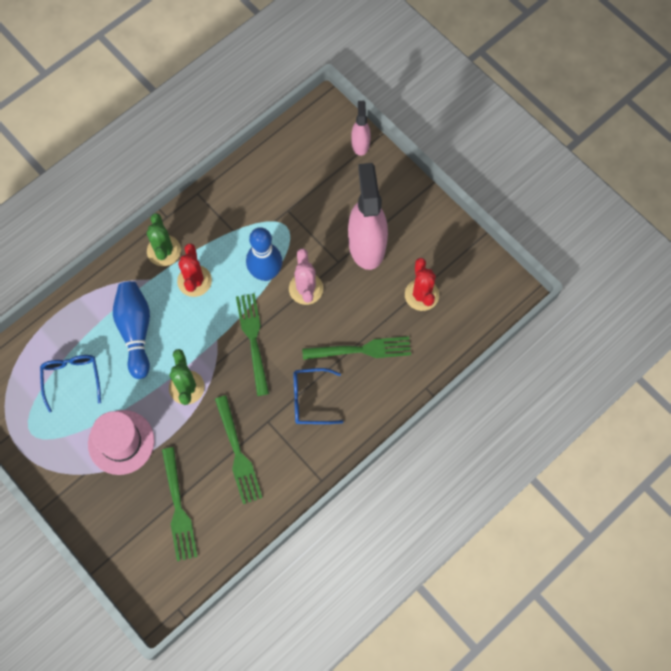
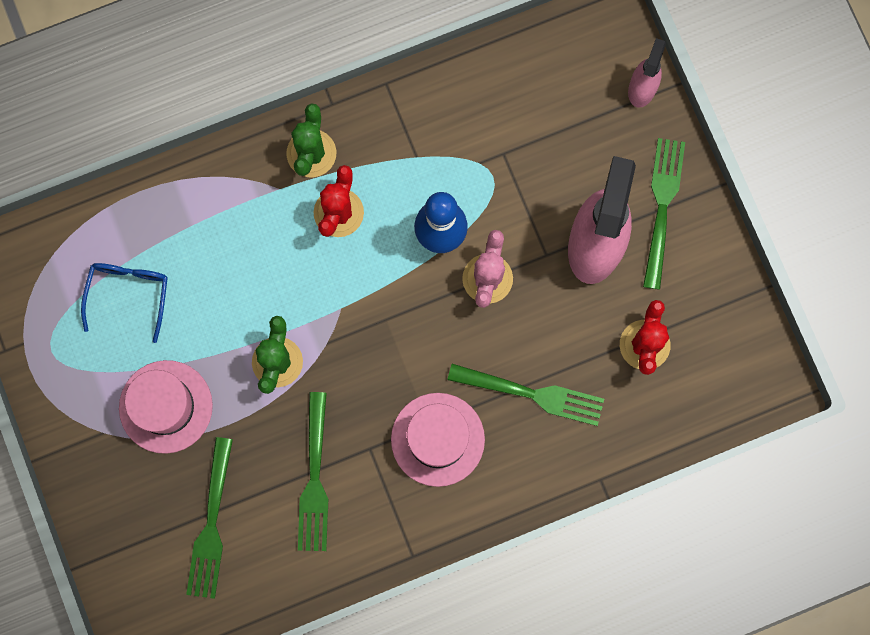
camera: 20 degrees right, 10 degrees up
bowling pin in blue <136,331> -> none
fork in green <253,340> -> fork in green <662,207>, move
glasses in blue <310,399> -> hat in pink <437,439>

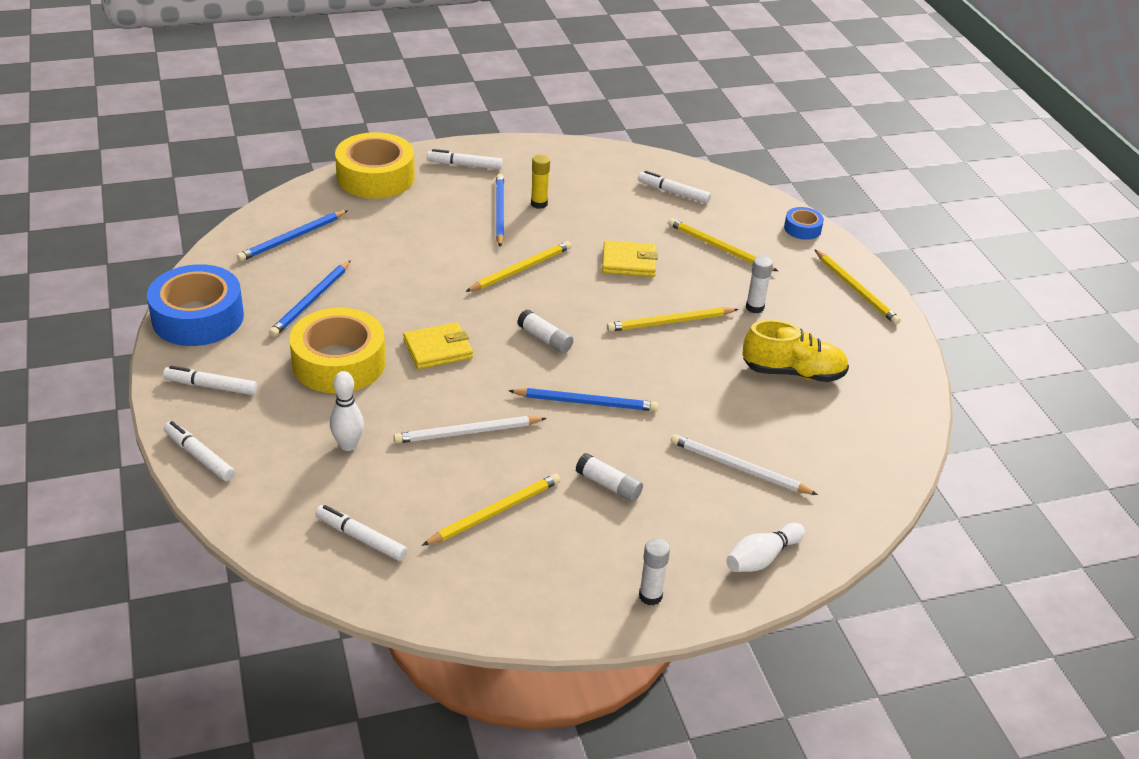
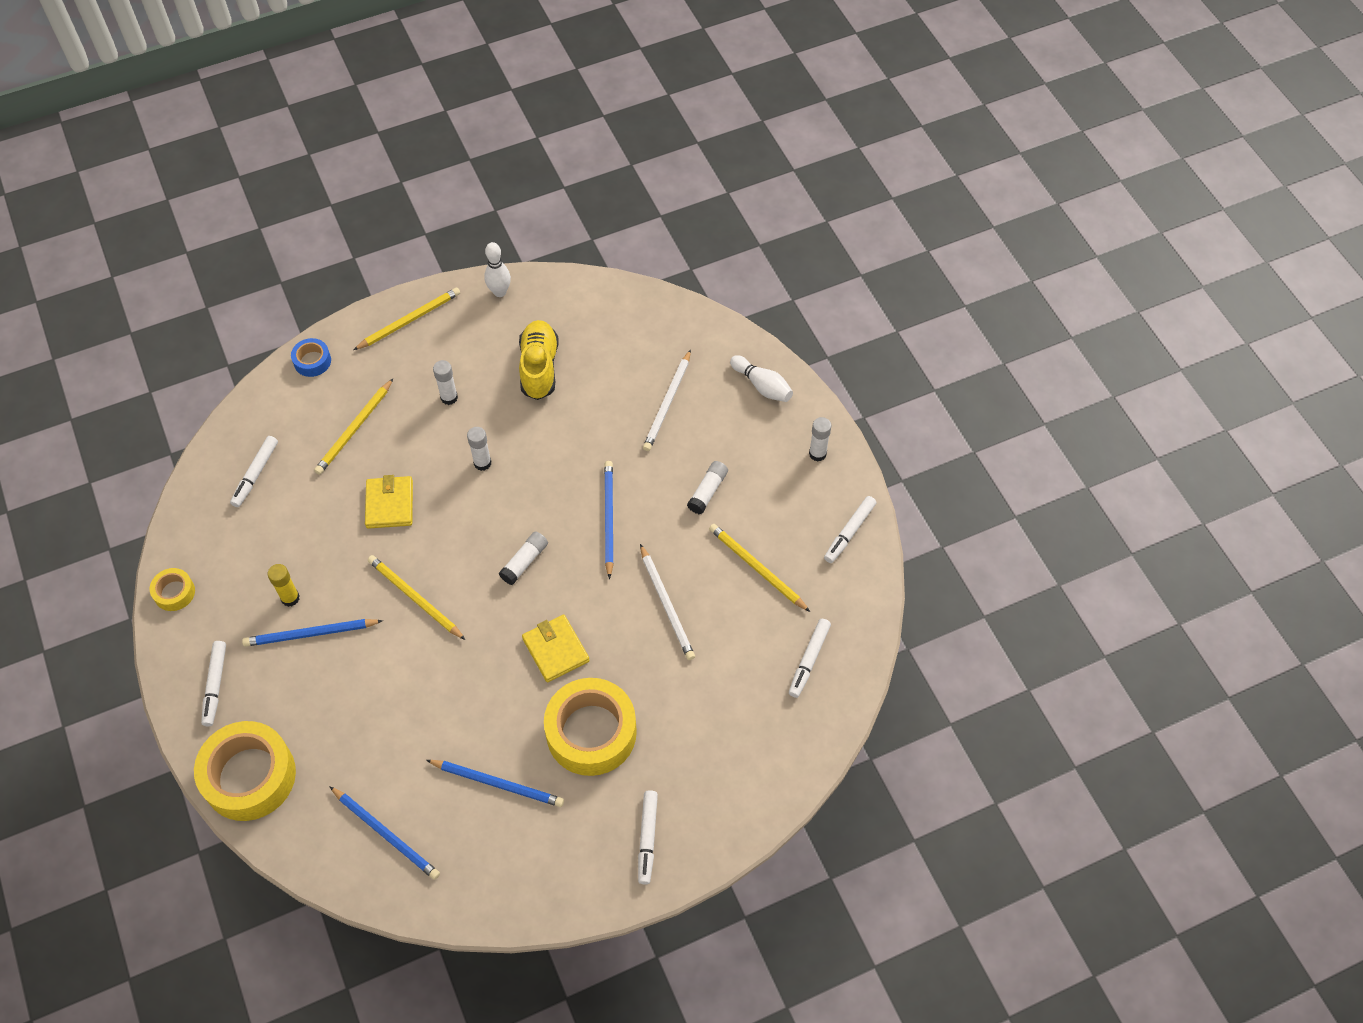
camera: 95 degrees left, 20 degrees up
tape in blue <198,317> -> none
pencil in yellow <670,322> -> glue stick in white <482,463>
bowling pin in white <348,445> -> bowling pin in white <499,292>, move
marker in white <199,456> -> marker in white <849,532>, move
none -> tape in yellow <174,592>

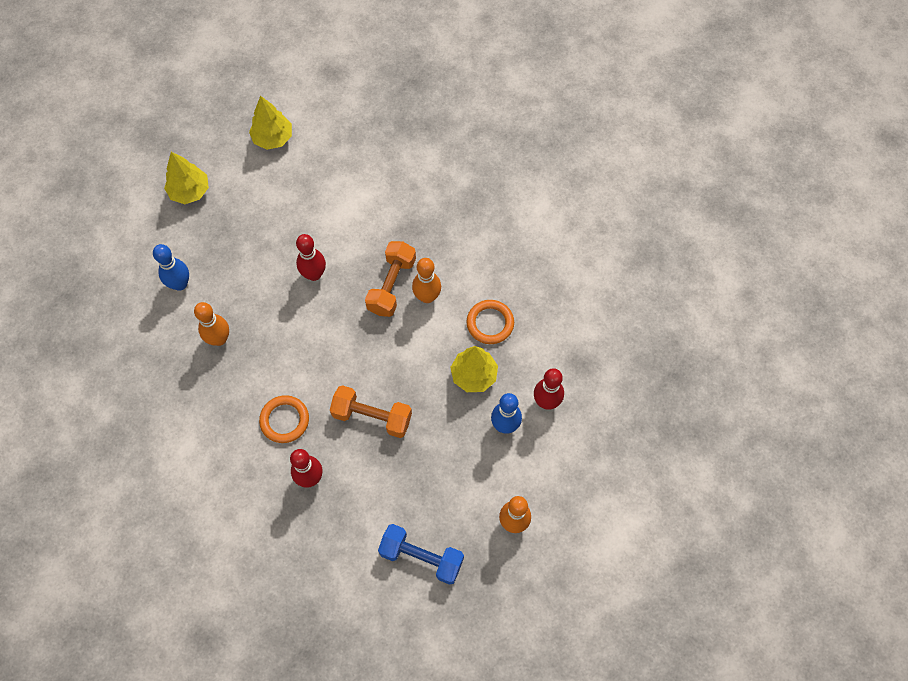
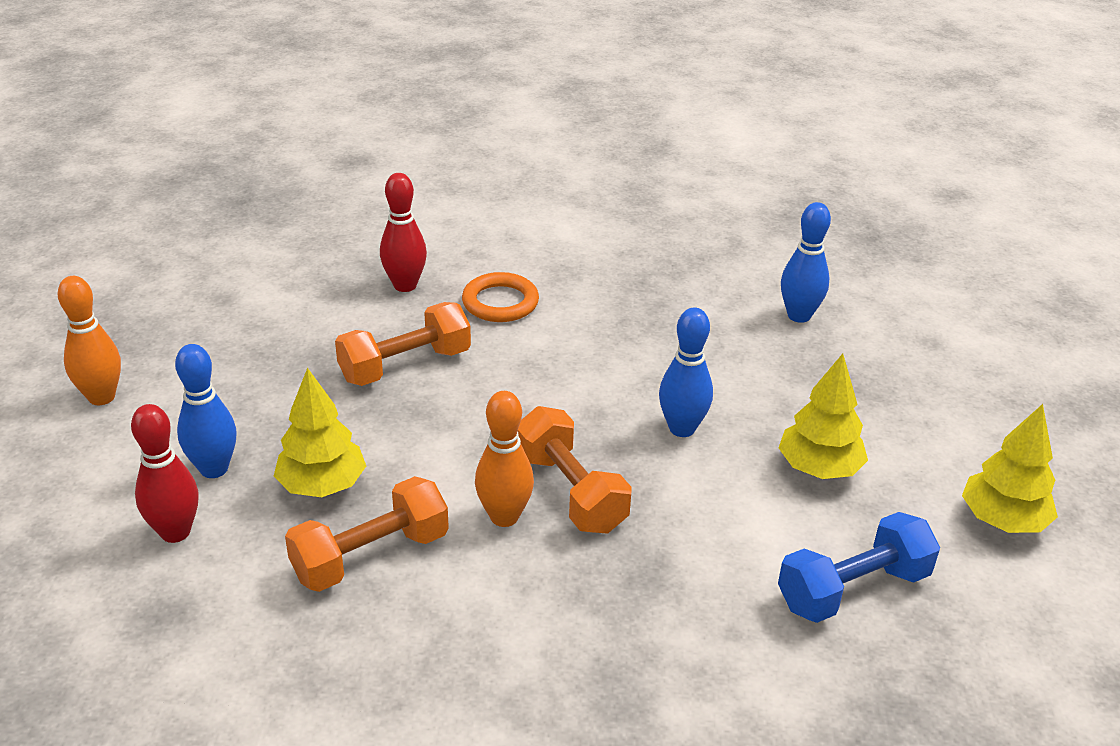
camera: 130 degrees right, 30 degrees down
tree in yellow <190,191> -> tree in yellow <818,469>, move
bowling pin in red <314,274> -> bowling pin in blue <682,428>
ring in orange <490,323> -> dumbbell in orange <371,556>
bowling pin in orange <219,339> -> none
dumbbell in blue <421,557> -> dumbbell in blue <853,589>, move

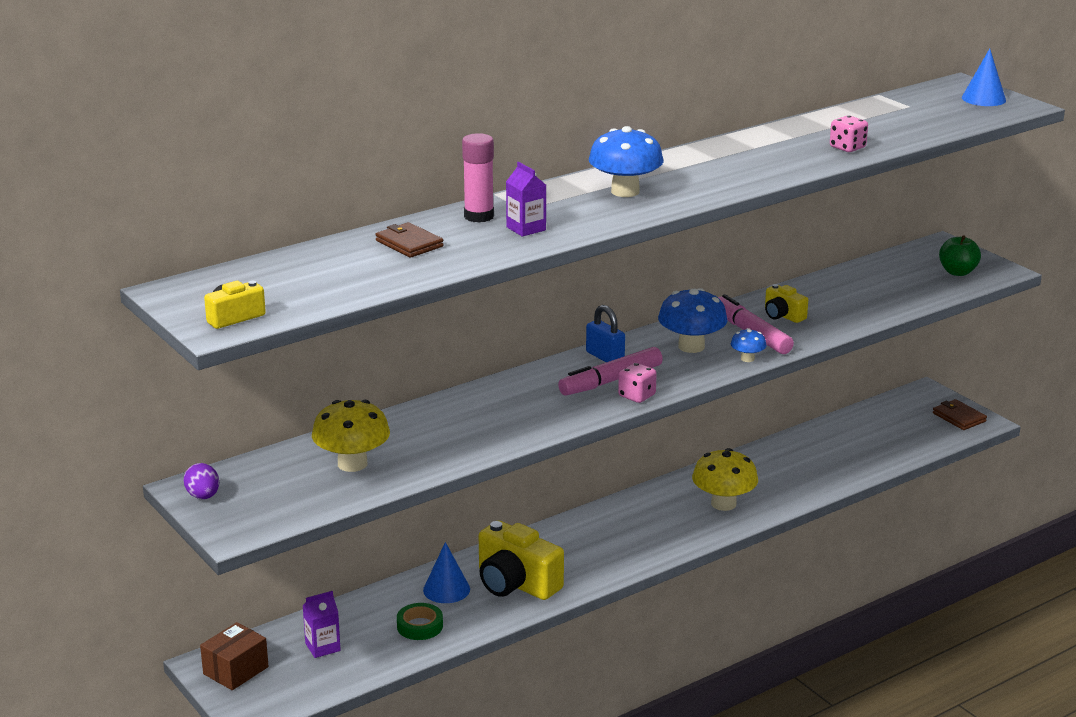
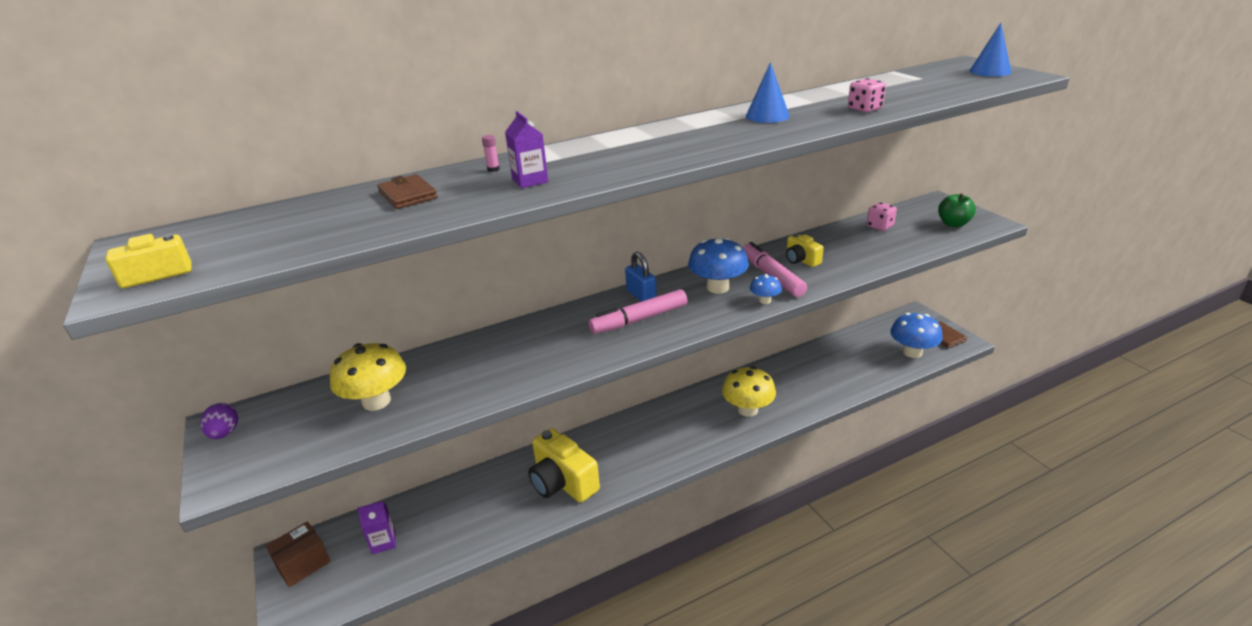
camera: 10 degrees right, 5 degrees up
mushroom in blue <625,191> -> mushroom in blue <912,352>, move
glue stick in pink <479,216> -> glue stick in pink <493,169>, x0.42
dice in pink <637,396> -> dice in pink <879,226>, move
cone in blue <446,589> -> cone in blue <767,116>, move
tape in green <420,626> -> none

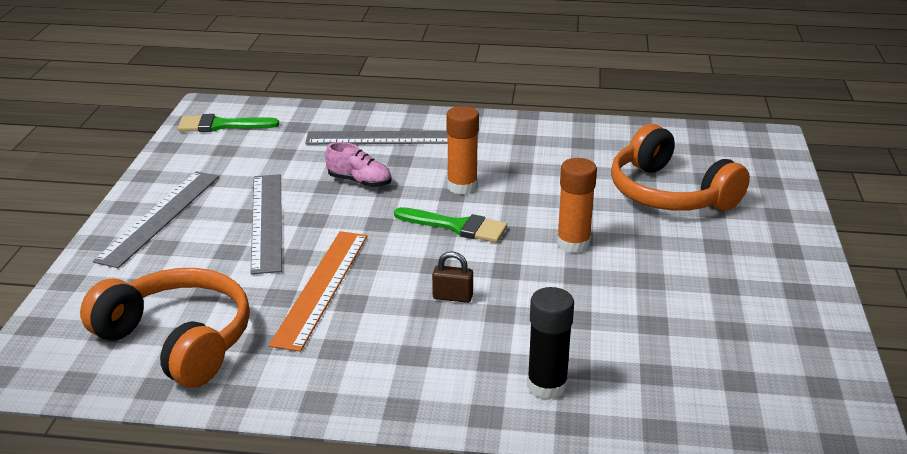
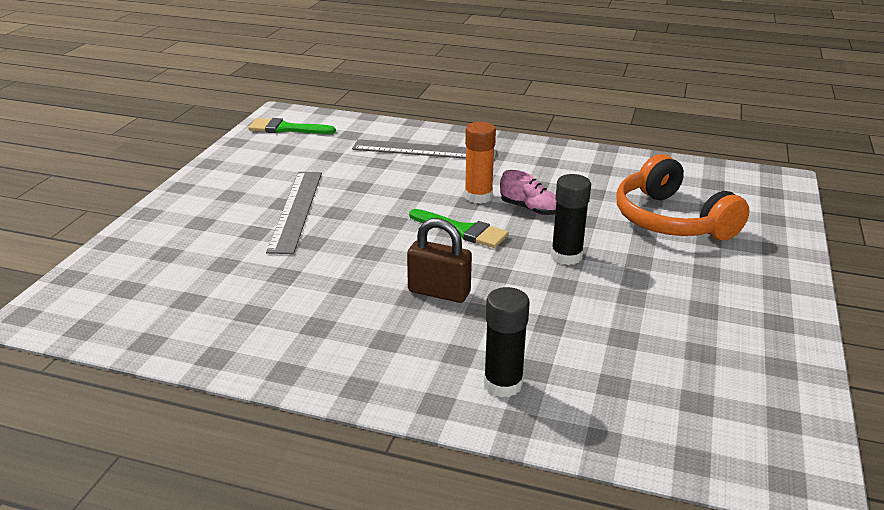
camera: 10 degrees right, 0 degrees up
shoe in pink <359,182> -> shoe in pink <530,209>, move
glue stick in orange <573,244> -> glue stick in black <566,256>
ruler in grey <160,217> -> none
ruler in orange <321,287> -> none
padlock in brown <452,297> -> padlock in brown <439,292>, x1.66
headphones in orange <178,340> -> none

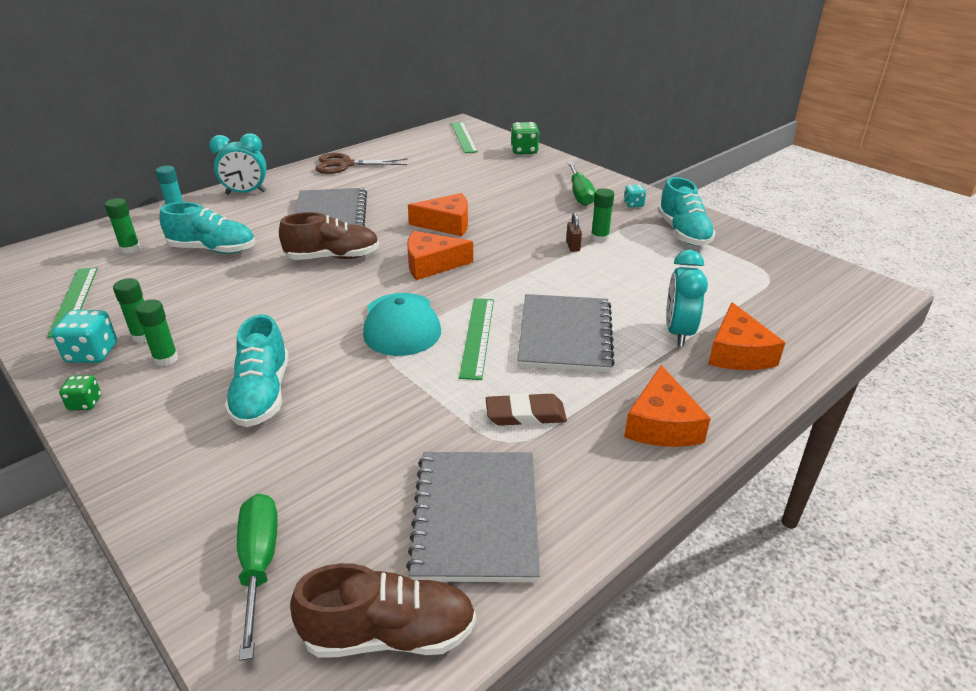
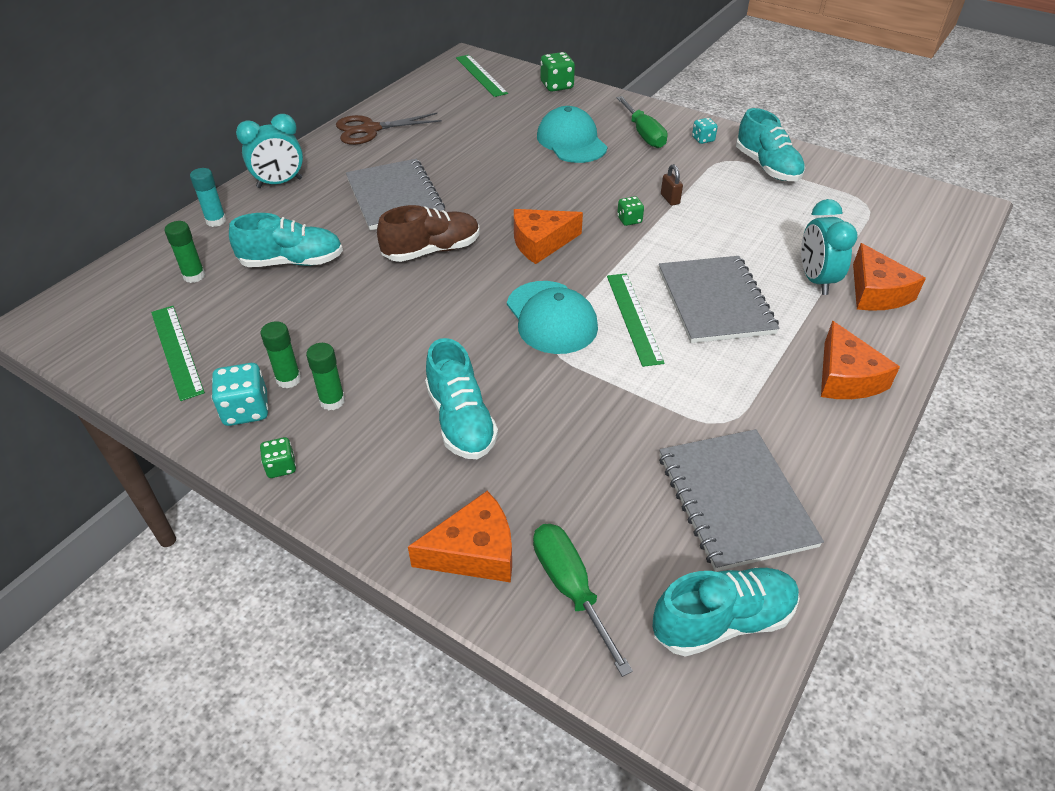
camera: 15 degrees left, 10 degrees up
glue stick in green <599,238> -> none
cheese in orange <447,224> -> cheese in orange <474,551>, move
eraser in brown <525,414> -> none
shoe in brown <389,634> -> shoe in turquoise <722,621>
none -> cap in turquoise <571,141>
none -> dice in green <629,220>

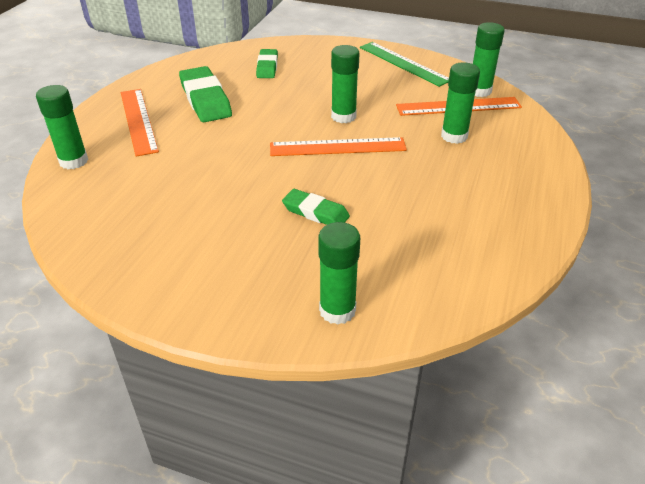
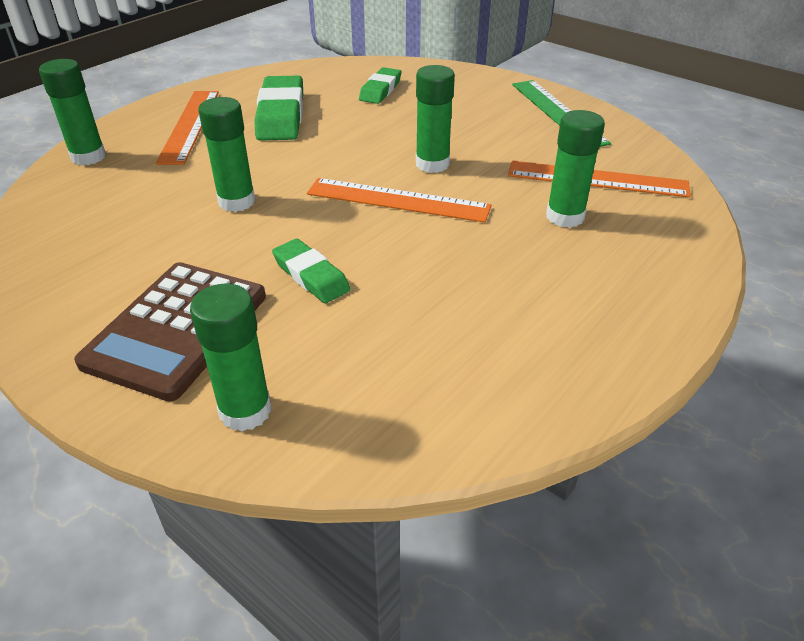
camera: 20 degrees right, 0 degrees up
glue stick in green <479,91> -> glue stick in green <236,201>, move
none -> calculator in brown <176,329>

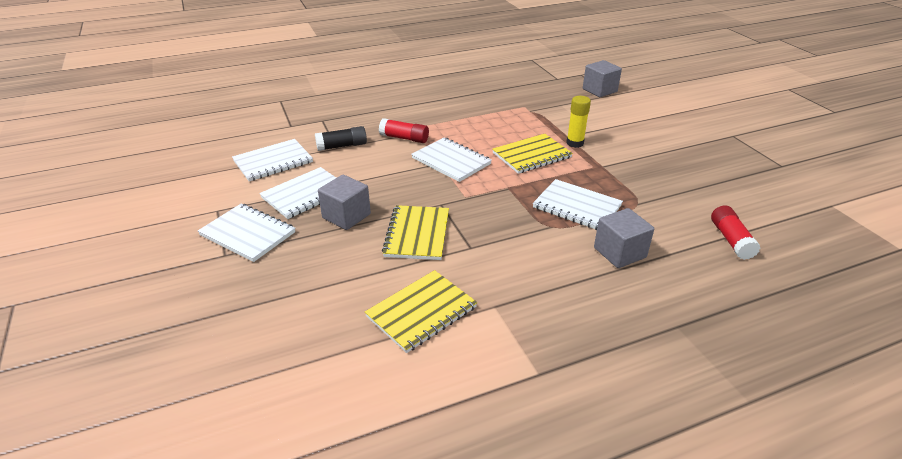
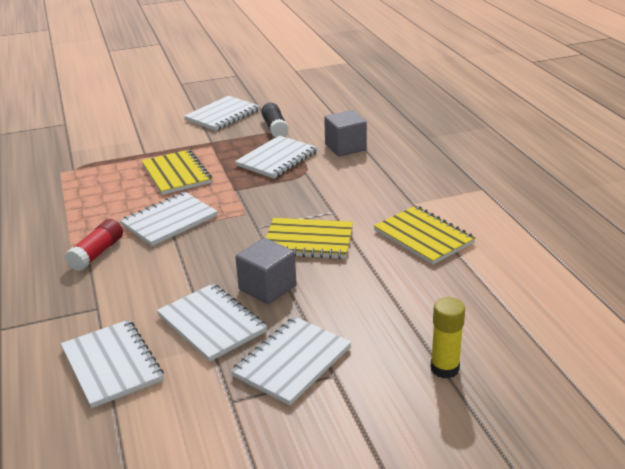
camera: 85 degrees left, 5 degrees down
cube in grey <599,90> -> none
glue stick in yellow <575,143> -> glue stick in yellow <444,368>, move
glue stick in black <342,146> -> glue stick in black <275,128>, move
glue stick in red <731,240> -> none
none -> notebook in white <222,115>

